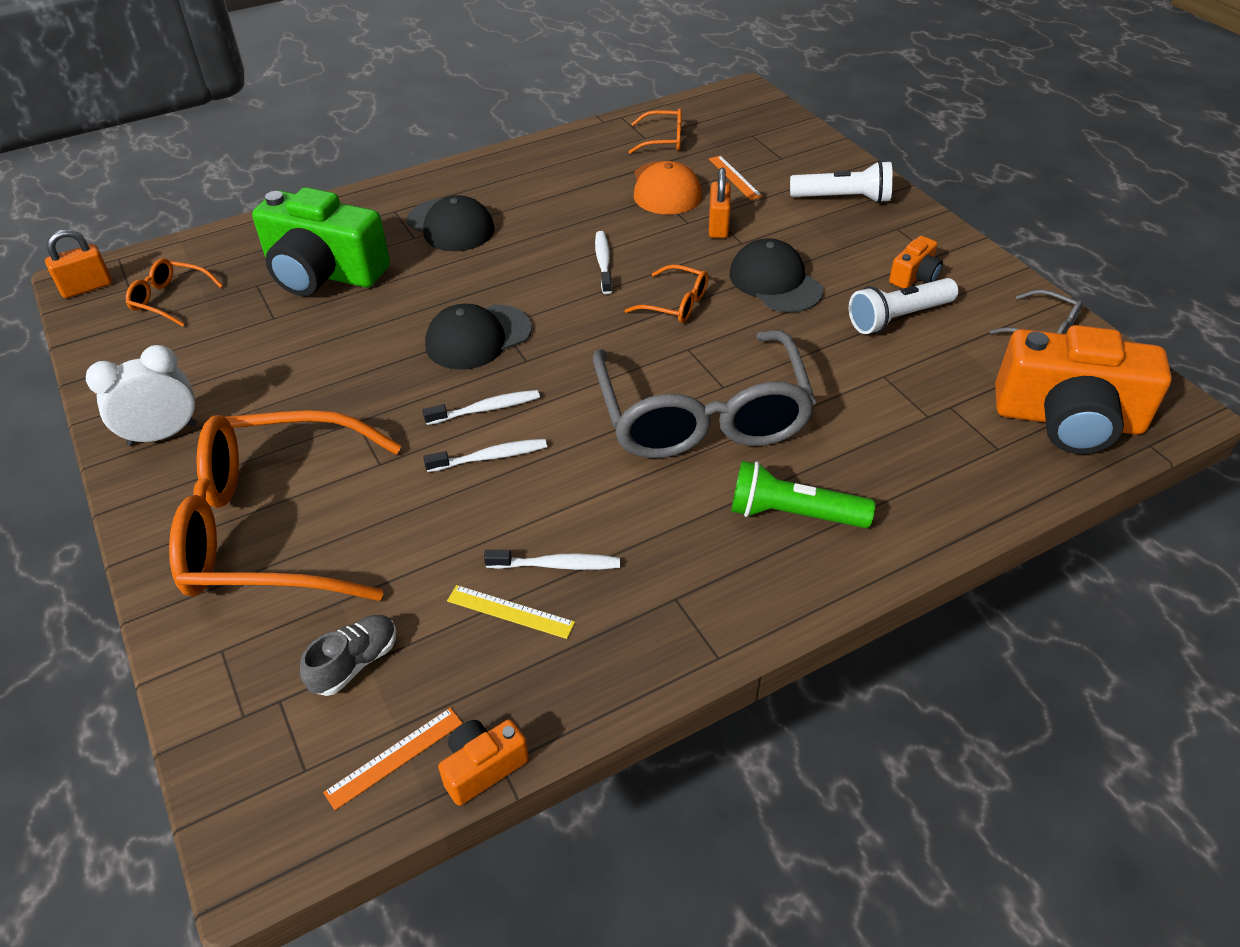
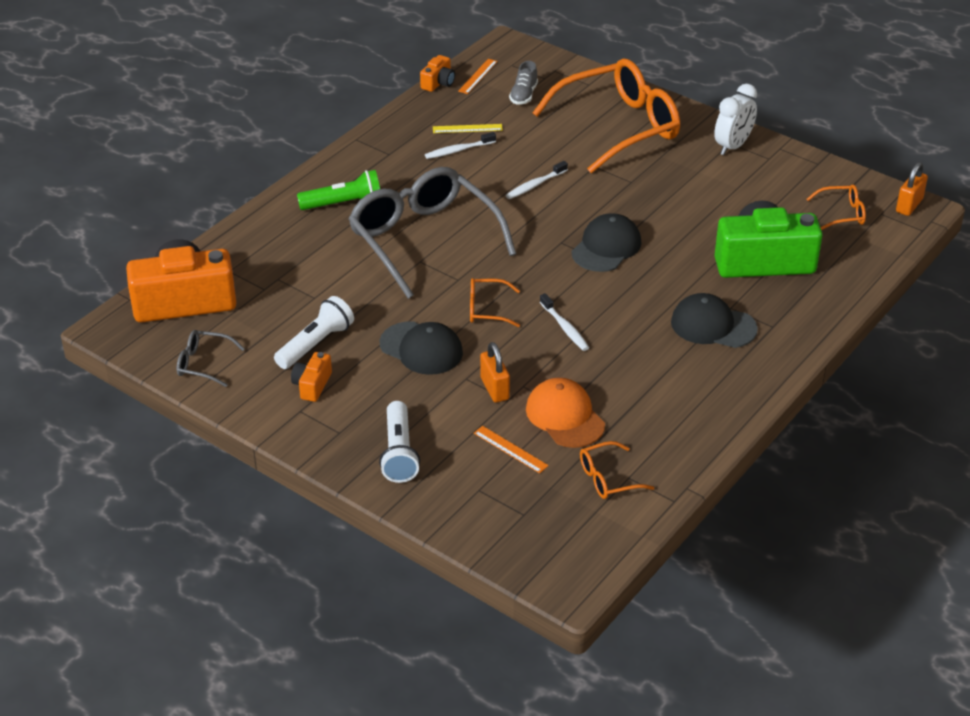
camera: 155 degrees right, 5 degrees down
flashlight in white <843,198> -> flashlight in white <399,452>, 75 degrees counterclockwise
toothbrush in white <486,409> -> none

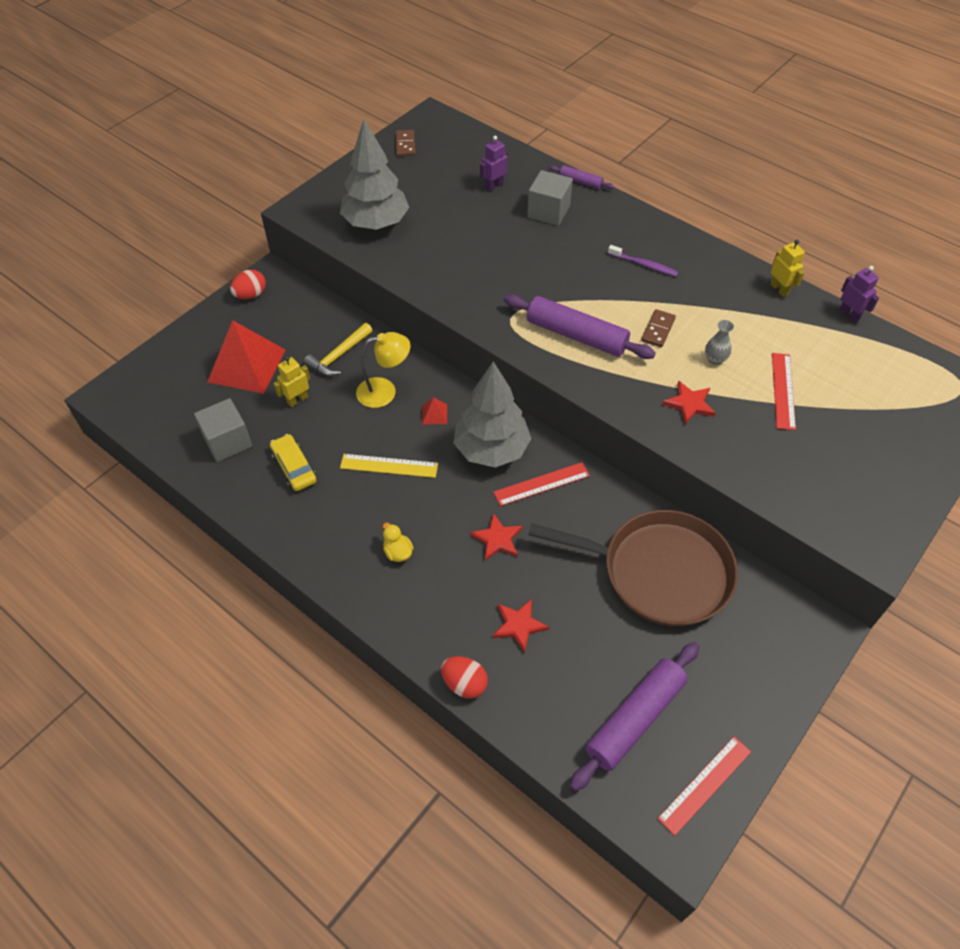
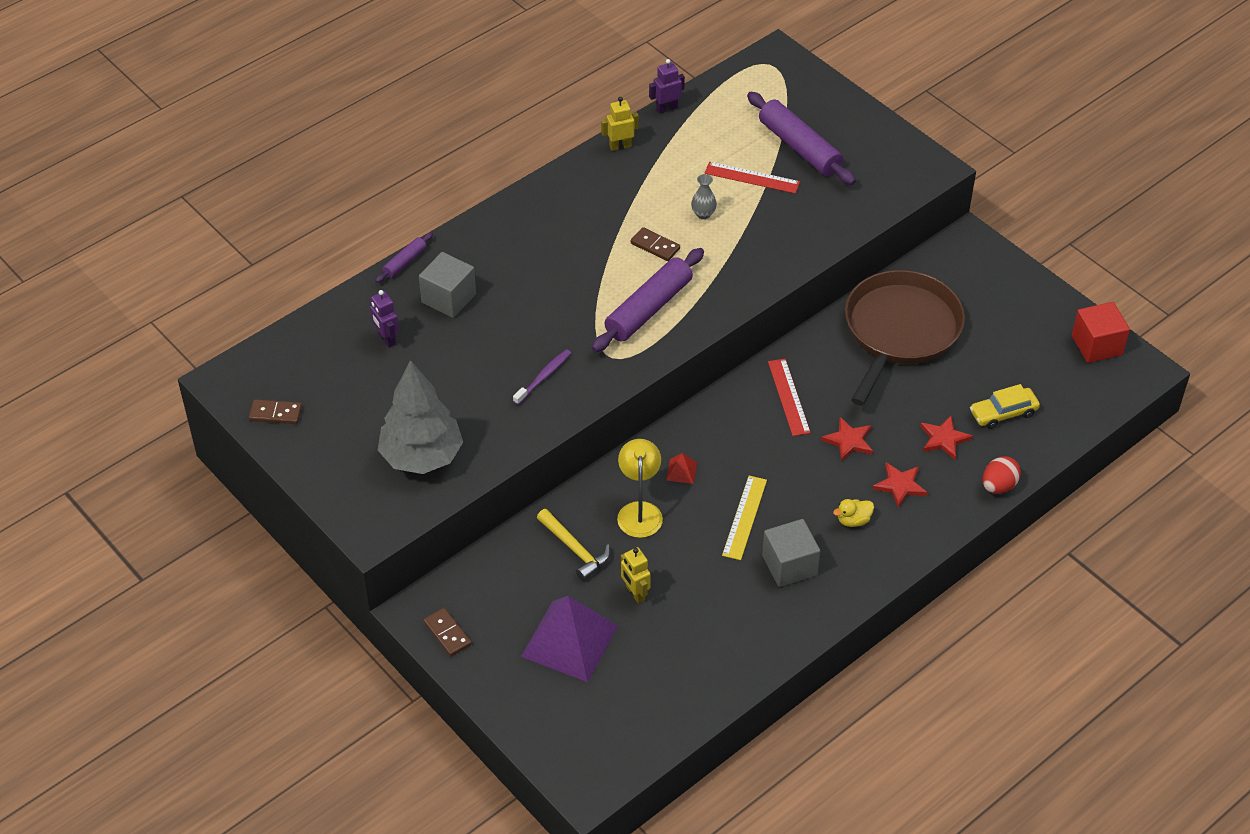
camera: 80 degrees left, 5 degrees down
toothbrush in purple <644,265> -> toothbrush in purple <543,377>, move
egg in red <251,295> -> domino in brown <447,633>
pyramid in red <246,365> -> pyramid in purple <569,641>
tree in grey <491,450> -> none
star in red <689,404> -> star in red <900,485>, move
cube in grey <227,441> -> cube in grey <789,565>, move
car in yellow <294,467> -> car in yellow <1003,413>, move
rolling pin in purple <634,718> -> rolling pin in purple <799,147>, move
ruler in red <704,784> -> cube in red <1096,345>

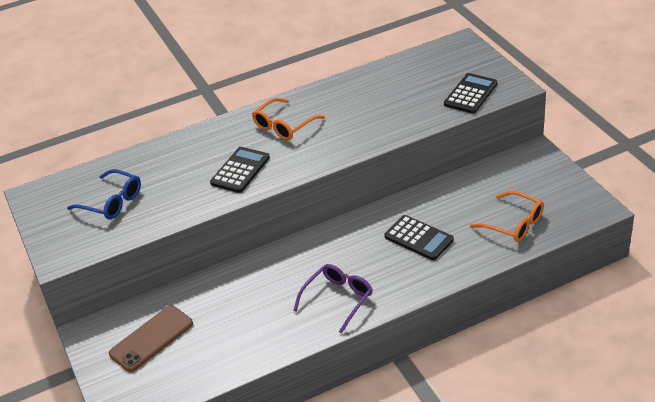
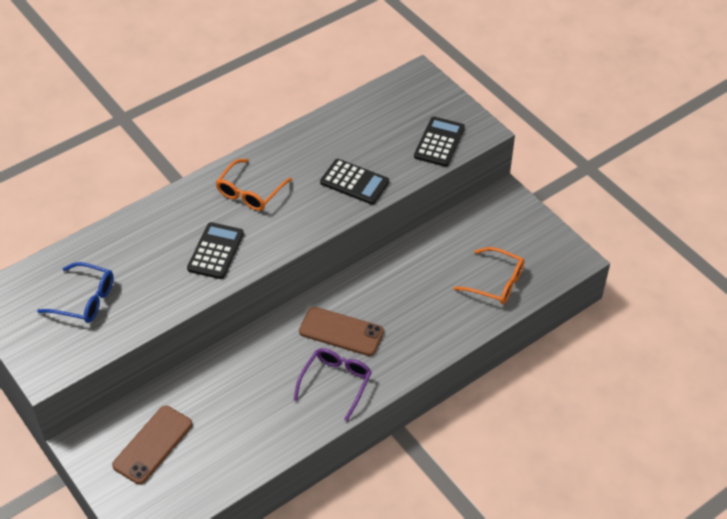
camera: 15 degrees left, 10 degrees up
calculator in black <418,238> -> calculator in black <354,182>, move
none -> phone in brown <341,331>

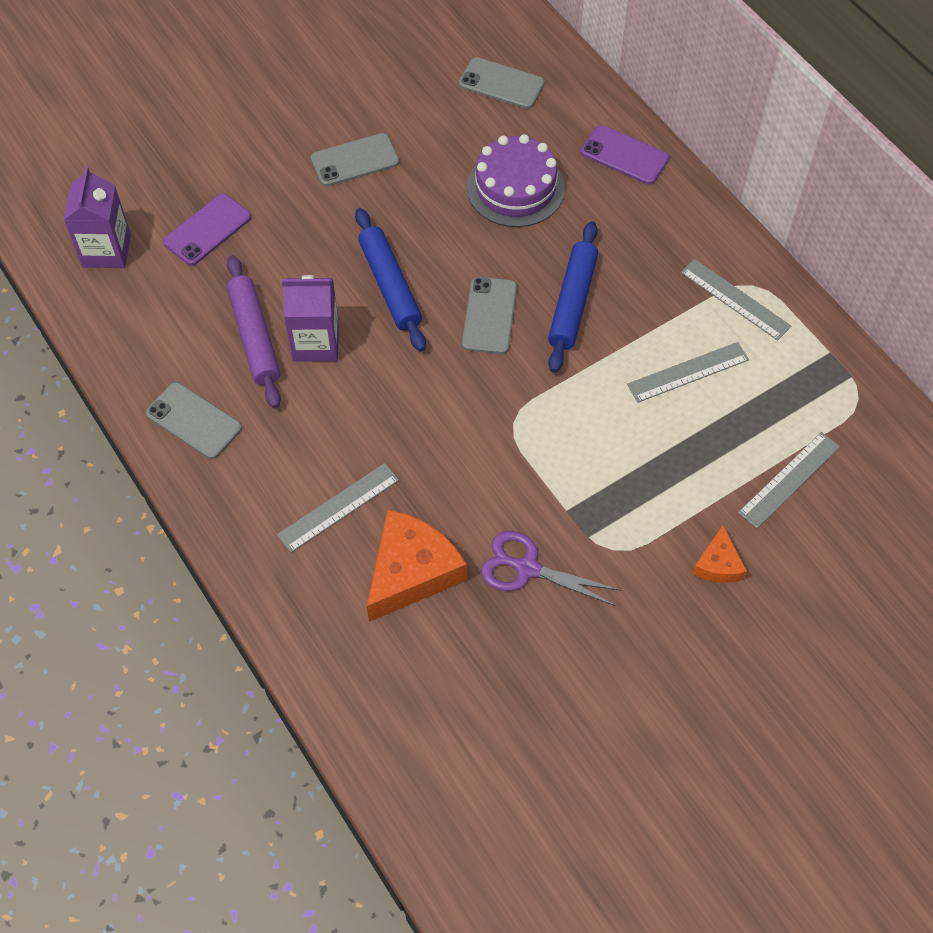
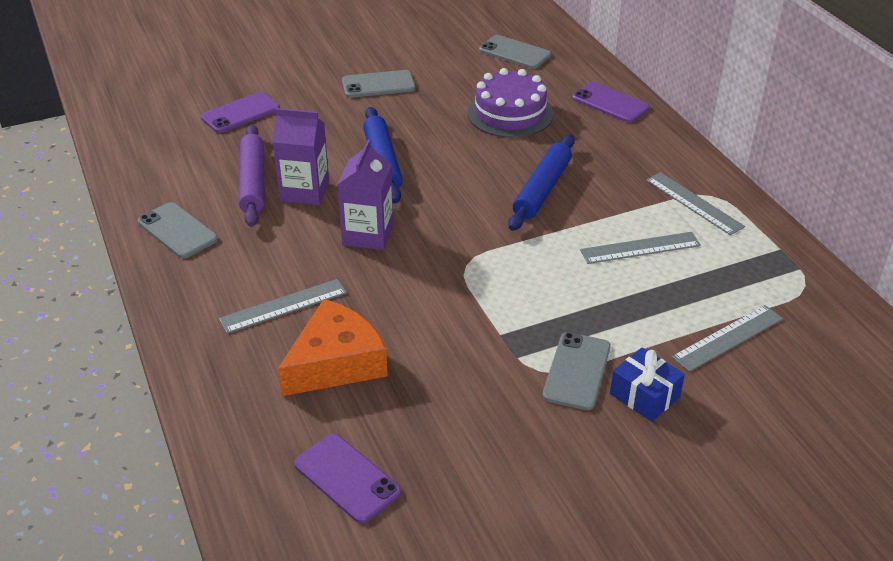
camera: 10 degrees right, 20 degrees down
carton in purple <106,250> -> carton in purple <368,235>, move
phone in grey <489,315> -> phone in grey <576,371>, move
cheese in orange <718,564> -> gift in blue <644,395>
scissors in purple <527,568> -> none
none -> phone in purple <347,478>

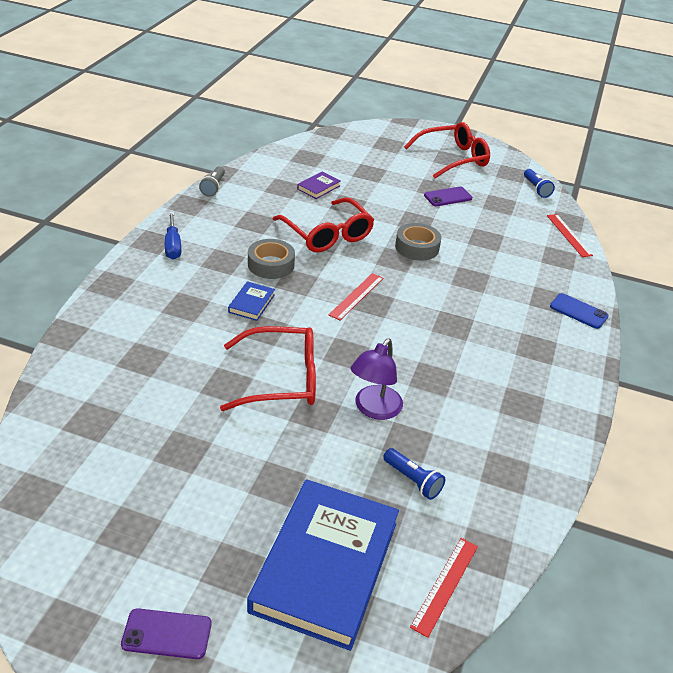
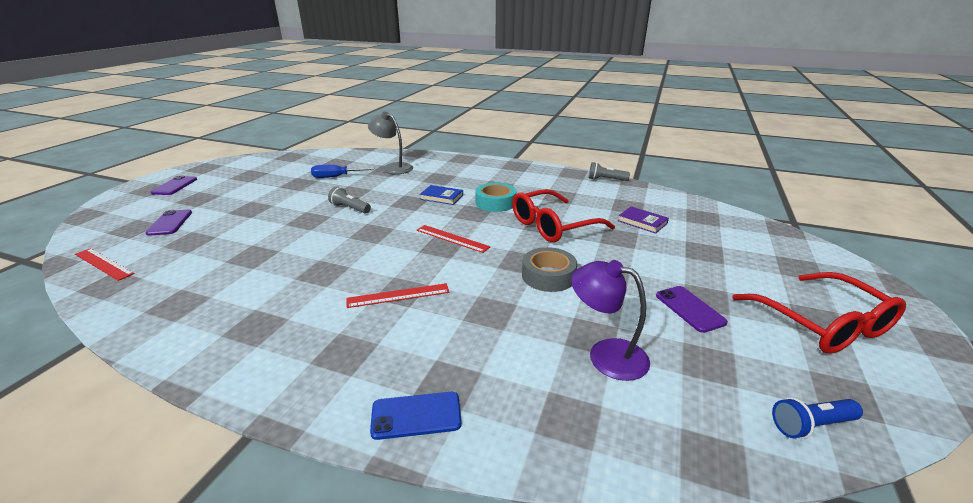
camera: 95 degrees right, 10 degrees down
screwdriver in blue <173,246> -> screwdriver in blue <335,177>, move
ruler in red <568,235> -> ruler in red <398,295>, move
tape in grey <271,264> -> tape in turquoise <495,203>
phone in blue <578,311> -> phone in blue <416,415>, 45 degrees clockwise
glasses in red <281,379> -> flashlight in grey <350,208>
lamp in purple <374,409> -> lamp in purple <606,354>, move
flashlight in blue <413,480> -> none
book in blue <325,566> -> phone in purple <170,223>
none -> lamp in grey <393,167>

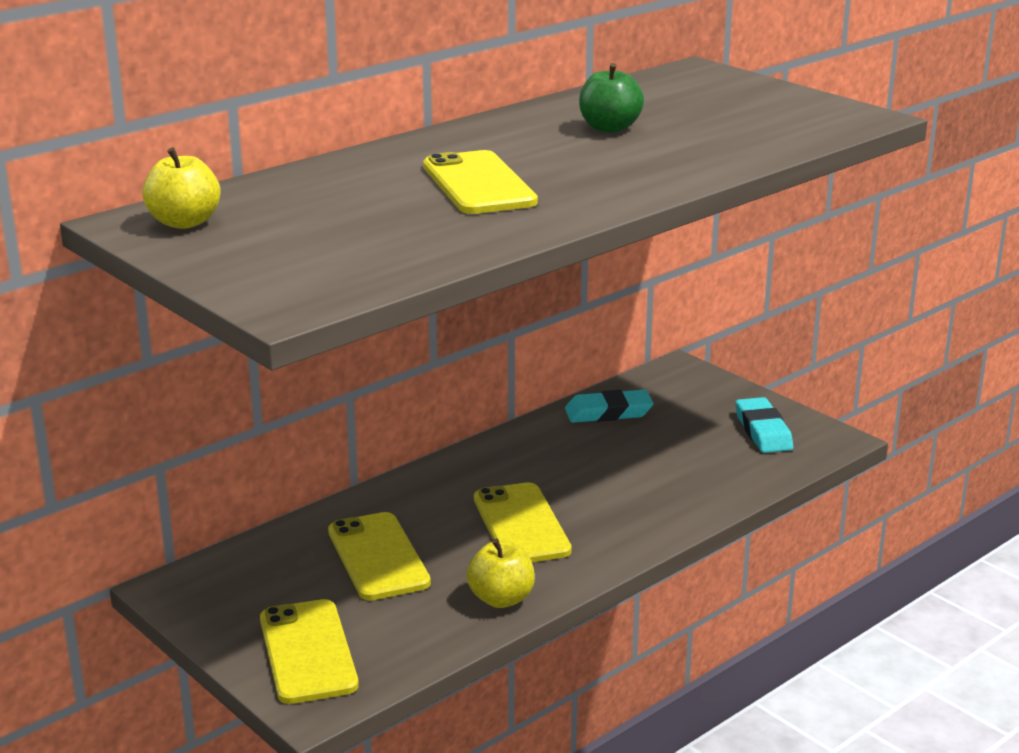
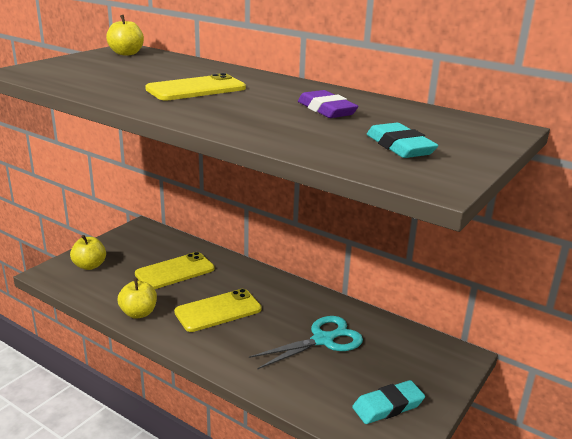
camera: 75 degrees right, 0 degrees up
apple in green <609,128> -> eraser in purple <326,110>
eraser in turquoise <608,412> -> eraser in turquoise <399,146>, move
phone in yellow <308,652> -> apple in yellow <90,266>
none -> scissors in turquoise <323,340>

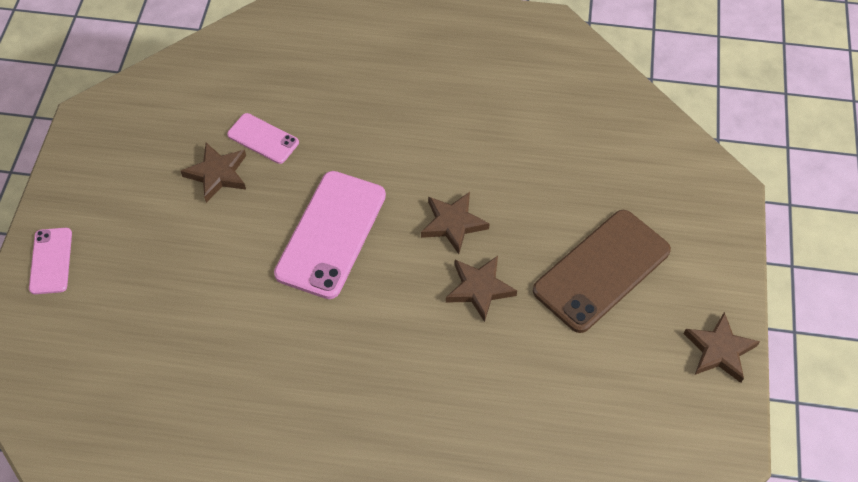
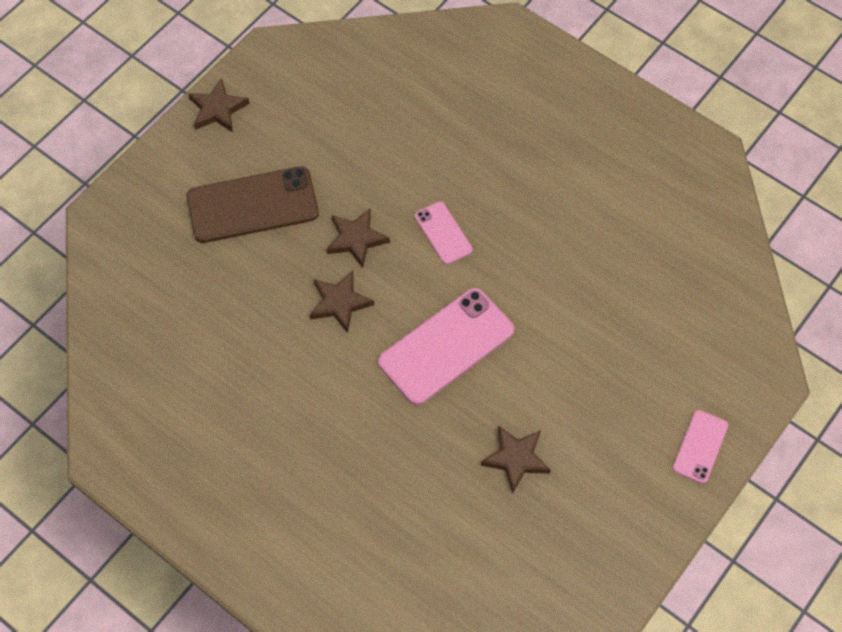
camera: 150 degrees left, 5 degrees up
phone in pink <263,138> -> phone in pink <443,233>, move

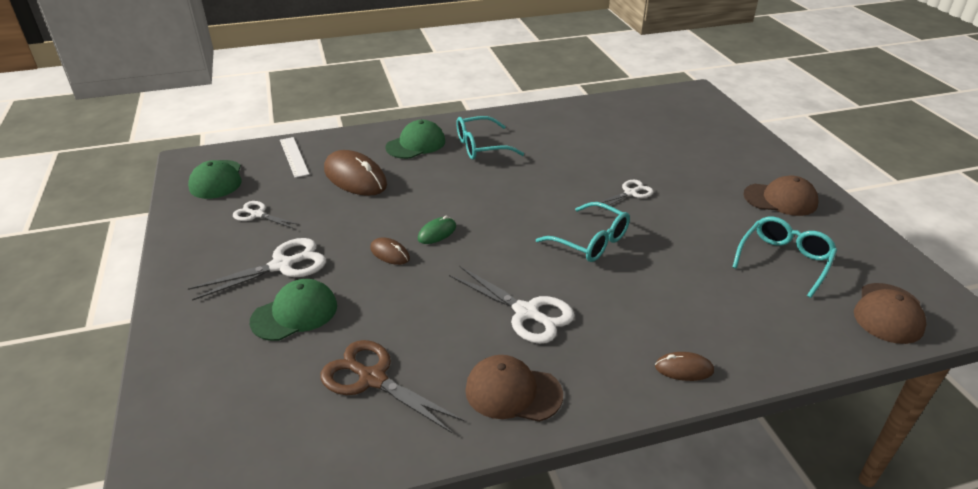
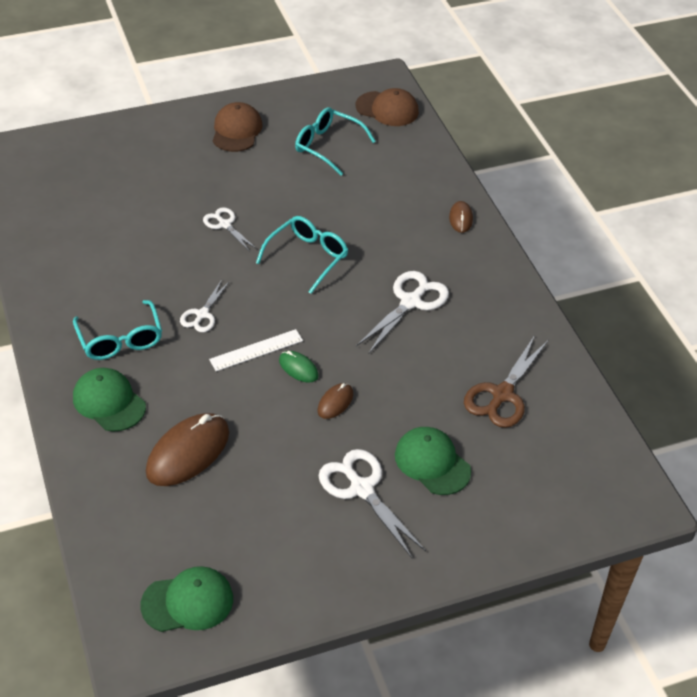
camera: 95 degrees left, 10 degrees up
ruler in white <294,157> -> ruler in white <256,350>, move
scissors in white <257,215> -> scissors in white <202,314>, move
cap in brown <513,392> -> none

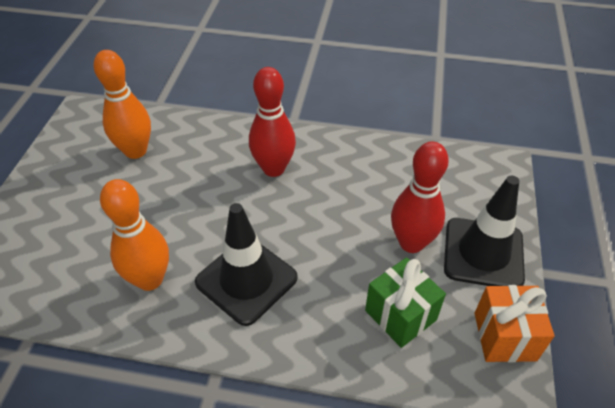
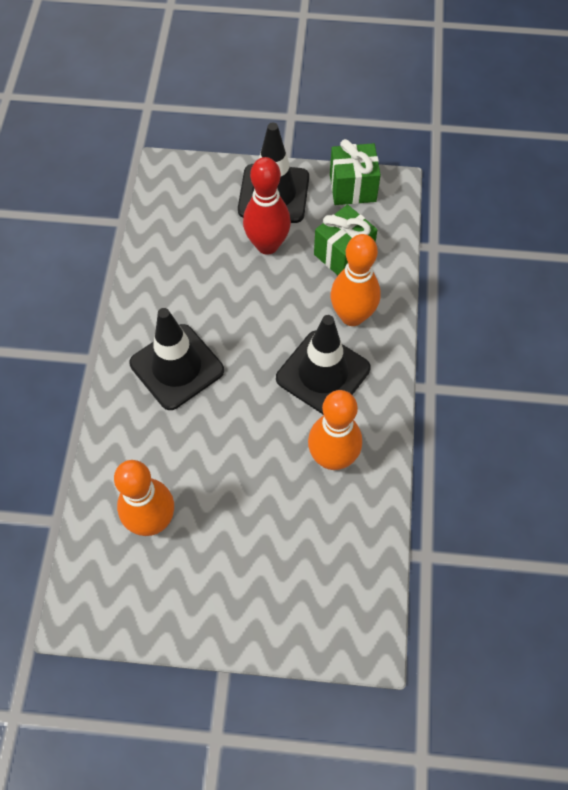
camera: 95 degrees left, 15 degrees up
bowling pin in red <273,168> -> traffic cone in black <177,367>
gift in orange <504,336> -> gift in green <352,188>
none -> bowling pin in orange <352,316>

